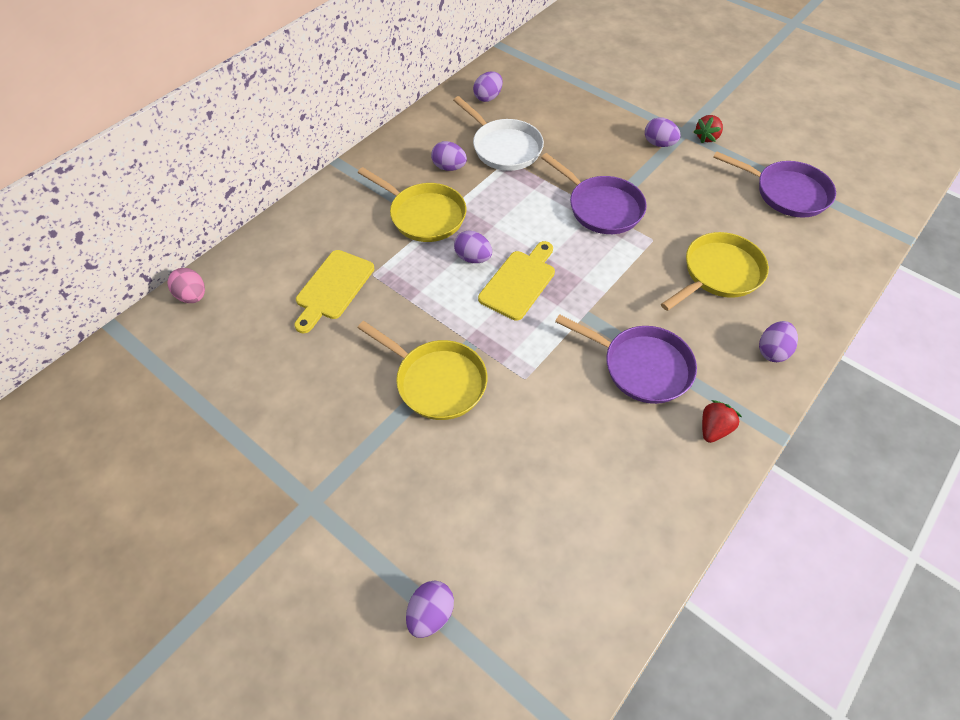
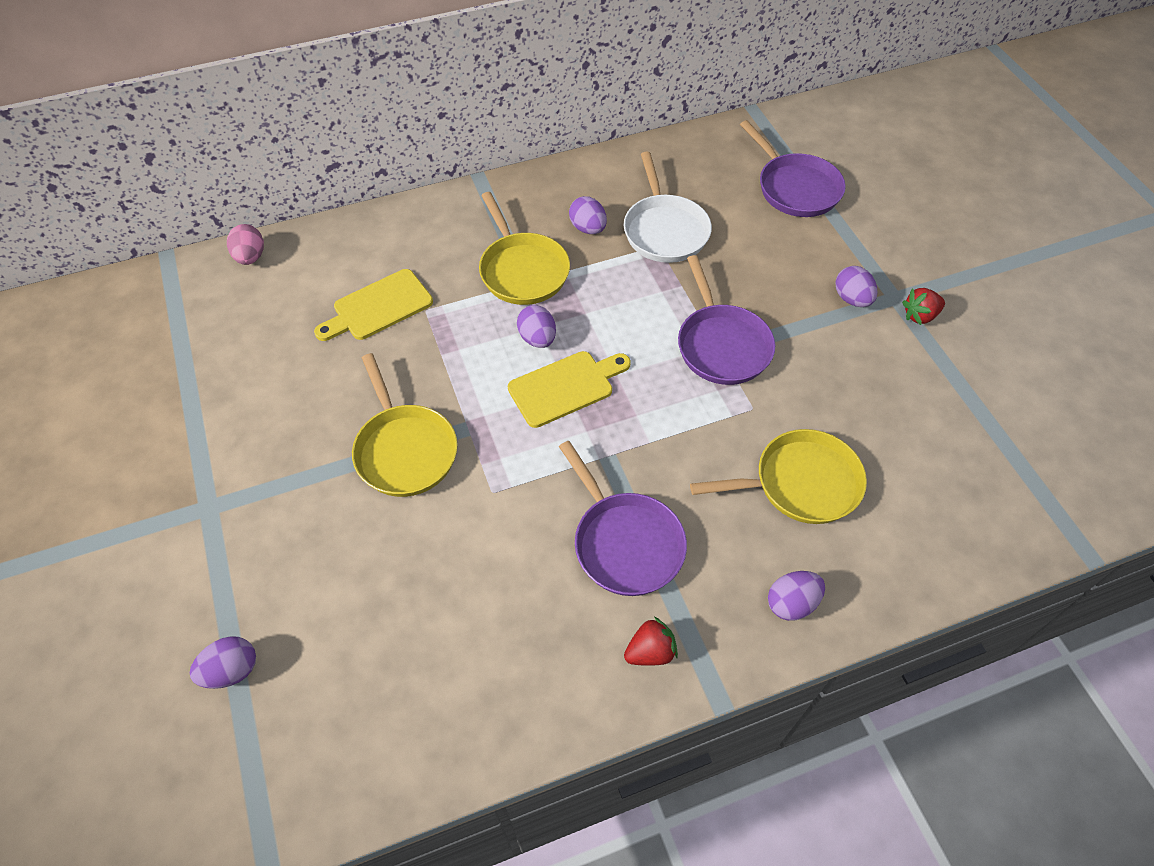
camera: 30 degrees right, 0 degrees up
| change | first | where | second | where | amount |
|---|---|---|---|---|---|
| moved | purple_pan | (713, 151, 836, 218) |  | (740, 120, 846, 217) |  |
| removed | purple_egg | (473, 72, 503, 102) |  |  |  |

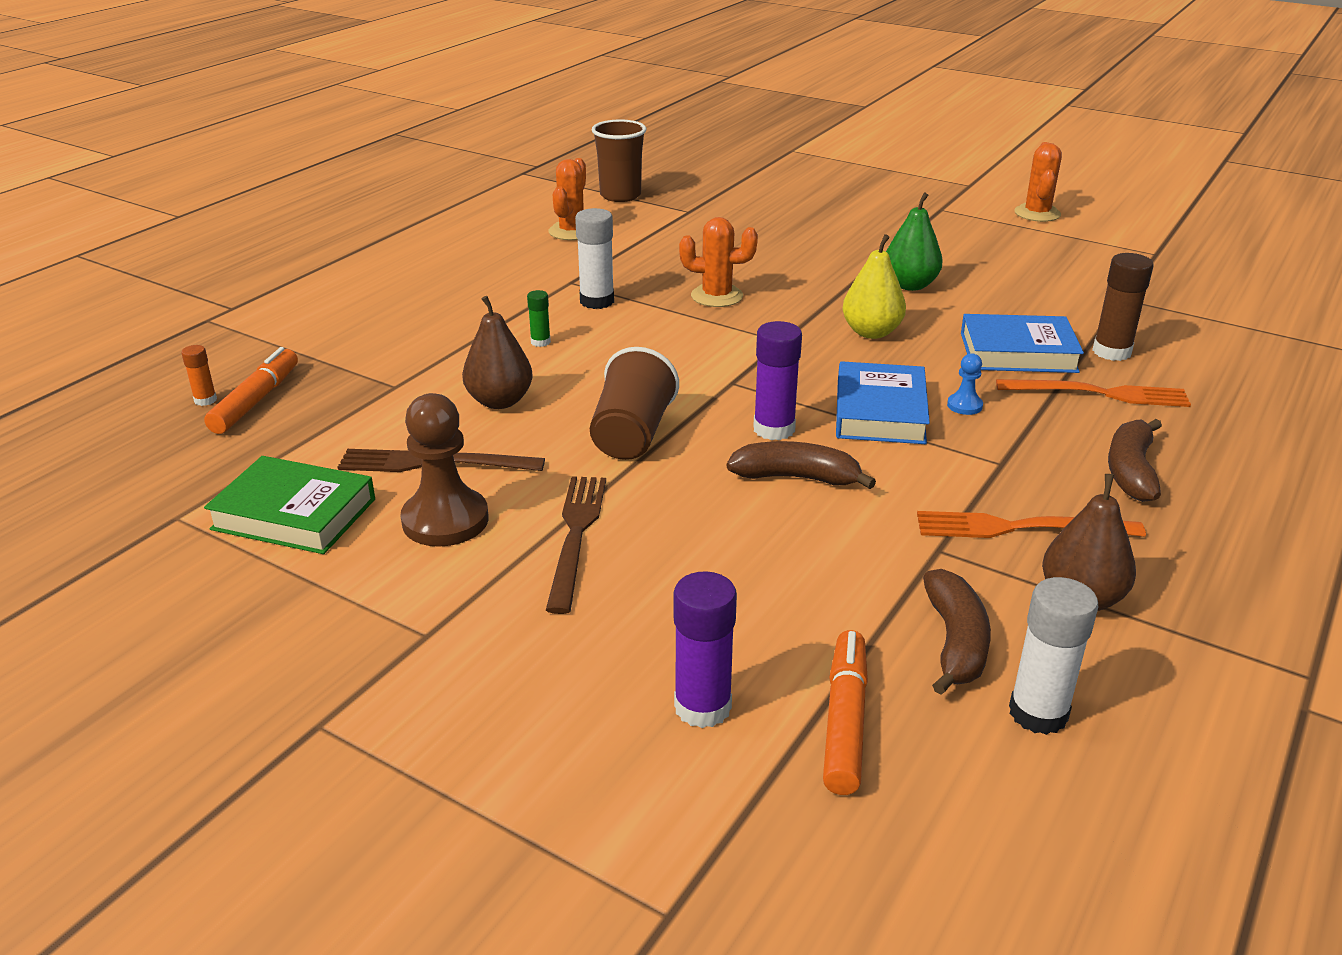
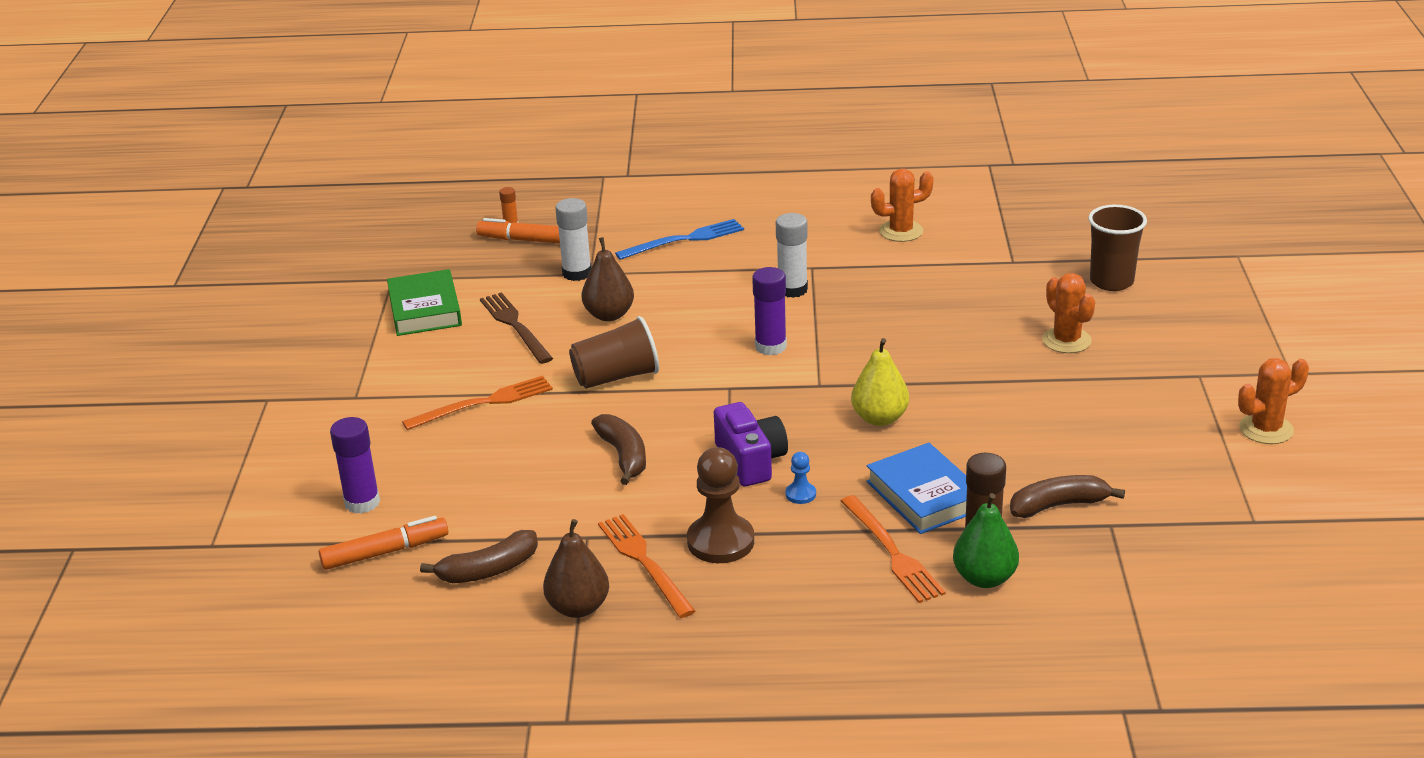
camera: 60 degrees right, 0 degrees up
| change | first | where | second | where | amount |
|---|---|---|---|---|---|
| recoloured | brown_fork | (546, 476, 606, 614) | orange_fork | (402, 376, 553, 430) |  |
| turned | orange_marker | (204, 347, 298, 434) |  | (476, 218, 560, 243) | 150 degrees counterclockwise |
| moved | white_glue_stick | (1009, 577, 1098, 735) |  | (555, 198, 591, 281) |  |
| added |  |  | blue_fork | (615, 219, 744, 260) |  |
| moved | brown_pawn | (400, 393, 488, 547) |  | (687, 447, 754, 563) |  |
| replaced | blue_book | (836, 361, 930, 444) | purple_camera | (714, 402, 788, 486) |  |
| moved | purple_glue_stick | (753, 321, 802, 440) |  | (752, 267, 787, 356) |  |
| moved | green_pear | (886, 192, 943, 291) |  | (953, 493, 1019, 588) |  |
| moved | brown_banana | (1108, 419, 1162, 502) |  | (1010, 475, 1125, 518) |  |
| moved | orange_cactus | (679, 217, 758, 307) |  | (1042, 273, 1095, 353) |  |
| moved | brown_cup | (592, 120, 646, 202) |  | (1088, 205, 1147, 291) |  |
| removed | green_glue_stick | (527, 290, 551, 347) |  |  |  |

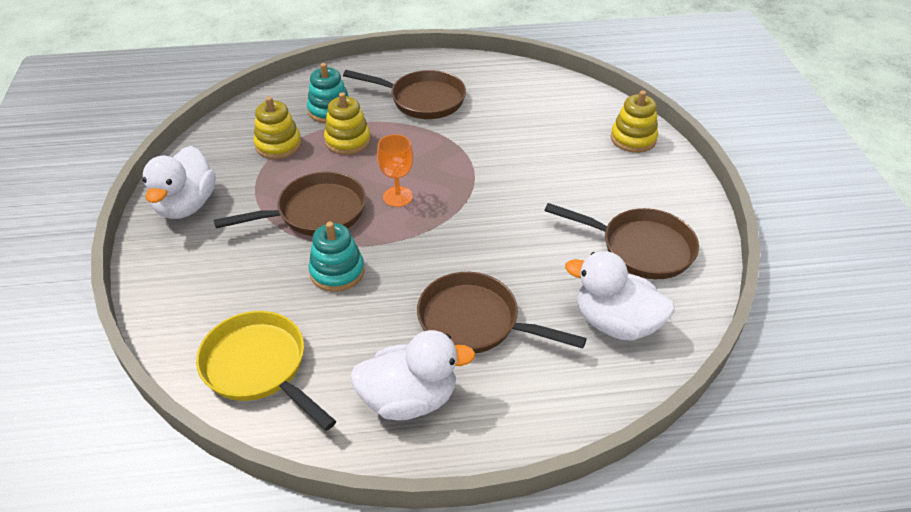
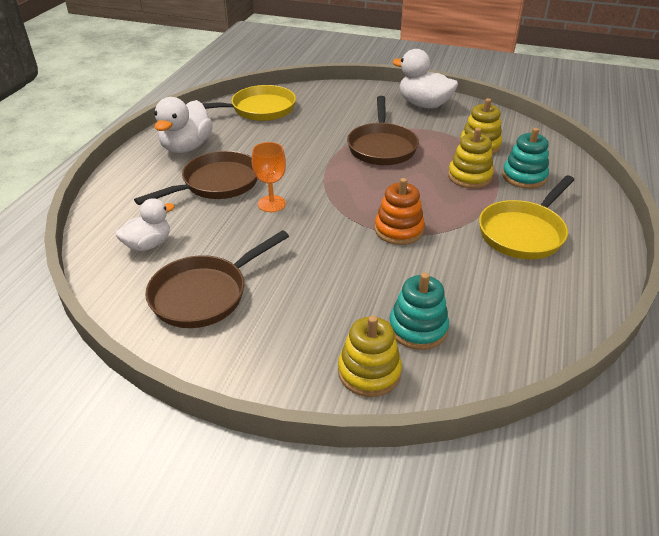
camera: 115 degrees right, 5 degrees down
| change | first | where | second | where | amount |
|---|---|---|---|---|---|
| resized | white_duck | (565, 251, 675, 341) |  | (115, 198, 175, 251) | x0.65 |
| moved | orange_goblet | (377, 134, 413, 207) |  | (252, 142, 286, 212) |  |
| added |  |  | orange_stacking_toy | (375, 178, 425, 245) |  |
| moved | turquoise_stacking_toy | (308, 222, 365, 292) |  | (389, 273, 449, 350) |  |
| recoloured | brown_pan | (343, 70, 466, 119) | yellow_pan | (479, 175, 574, 259) |  |

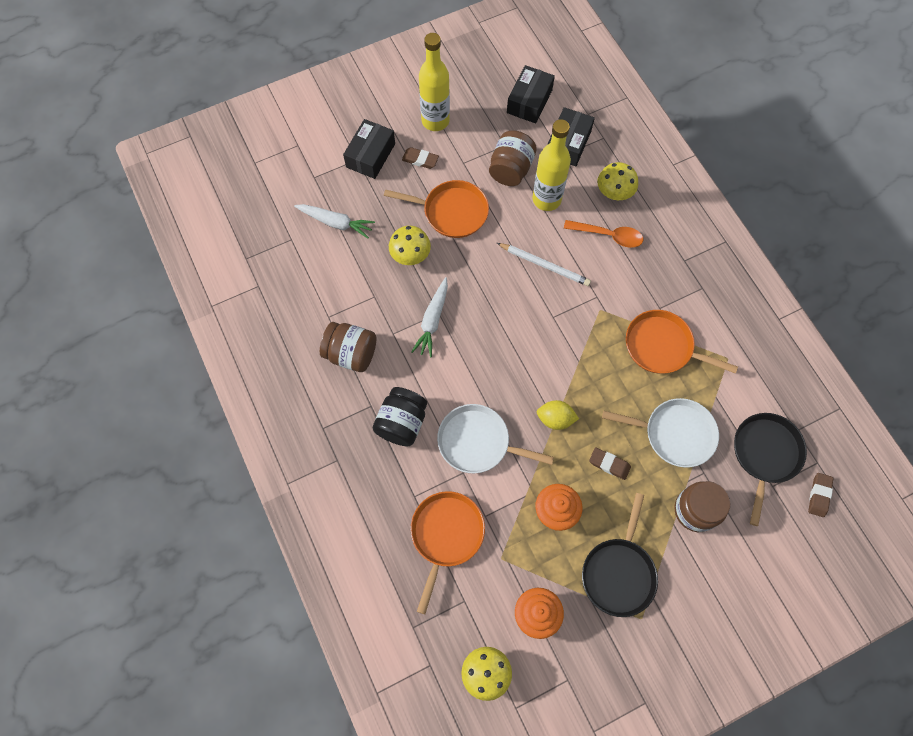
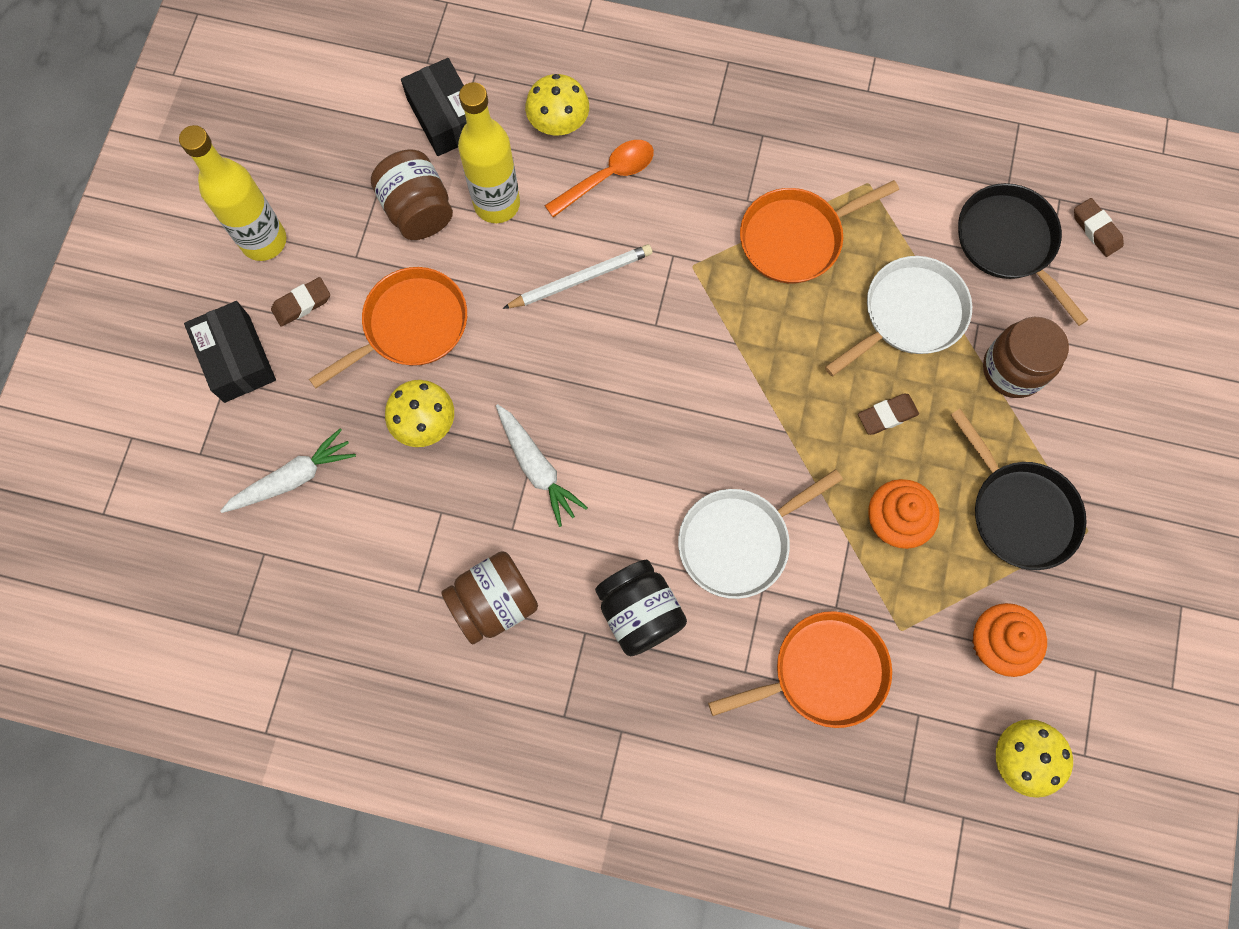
camera: 50 degrees left, 5 degrees up
| change | first | where | second | where | amount |
|---|---|---|---|---|---|
| turned | orange_pan | (411, 491, 485, 614) |  | (708, 611, 892, 728) | 105 degrees clockwise |
| removed | black_box | (507, 65, 555, 124) |  |  |  |
| removed | yellow_lemon | (537, 400, 579, 430) |  |  |  |

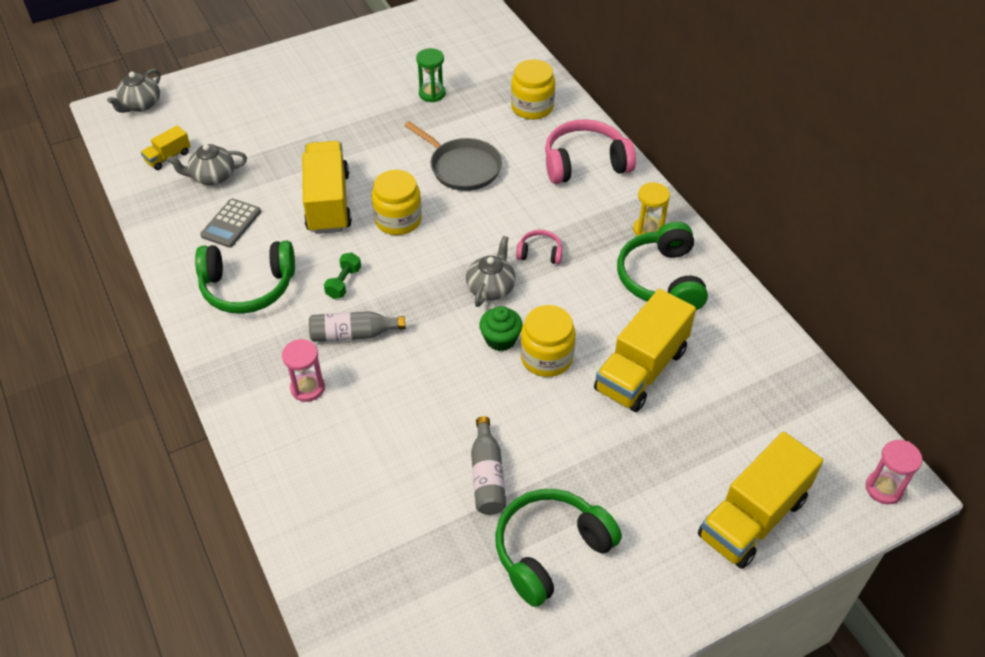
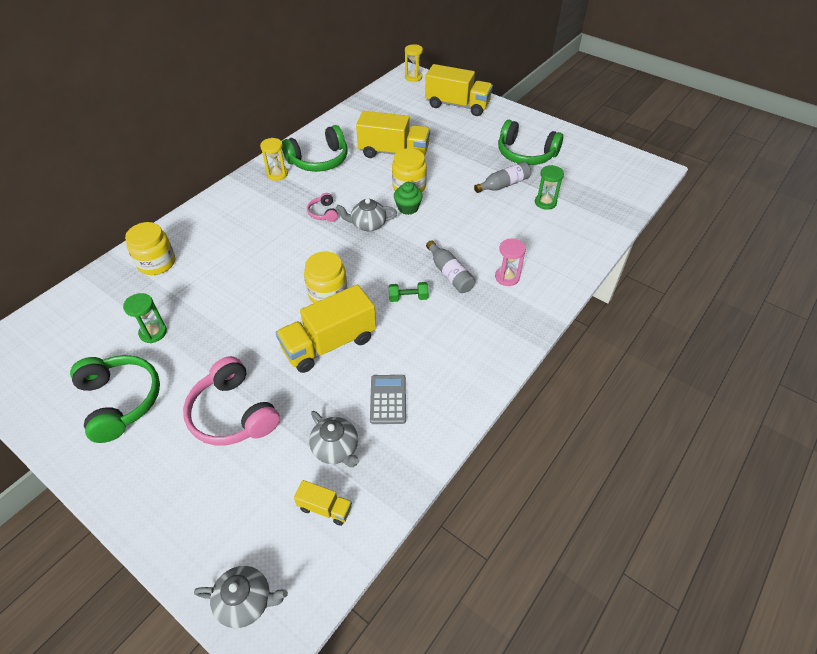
camera: 115 degrees left, 0 degrees up
| change | first | where | second | where | amount |
|---|---|---|---|---|---|
| moved | green_headphones | (195, 241, 295, 314) |  | (70, 355, 160, 443) |  |
| moved | pink_headphones | (545, 119, 636, 184) |  | (183, 356, 280, 445) |  |
| turned | grey_calculator | (200, 199, 261, 248) |  | (370, 375, 406, 424) | 90 degrees counterclockwise |
| recoloured | pink_hourglass | (866, 440, 922, 504) | yellow_hourglass | (405, 44, 423, 82) |  |
| added |  |  | green_hourglass | (535, 165, 564, 210) |  |
| removed | grey_pan | (404, 121, 502, 191) |  |  |  |

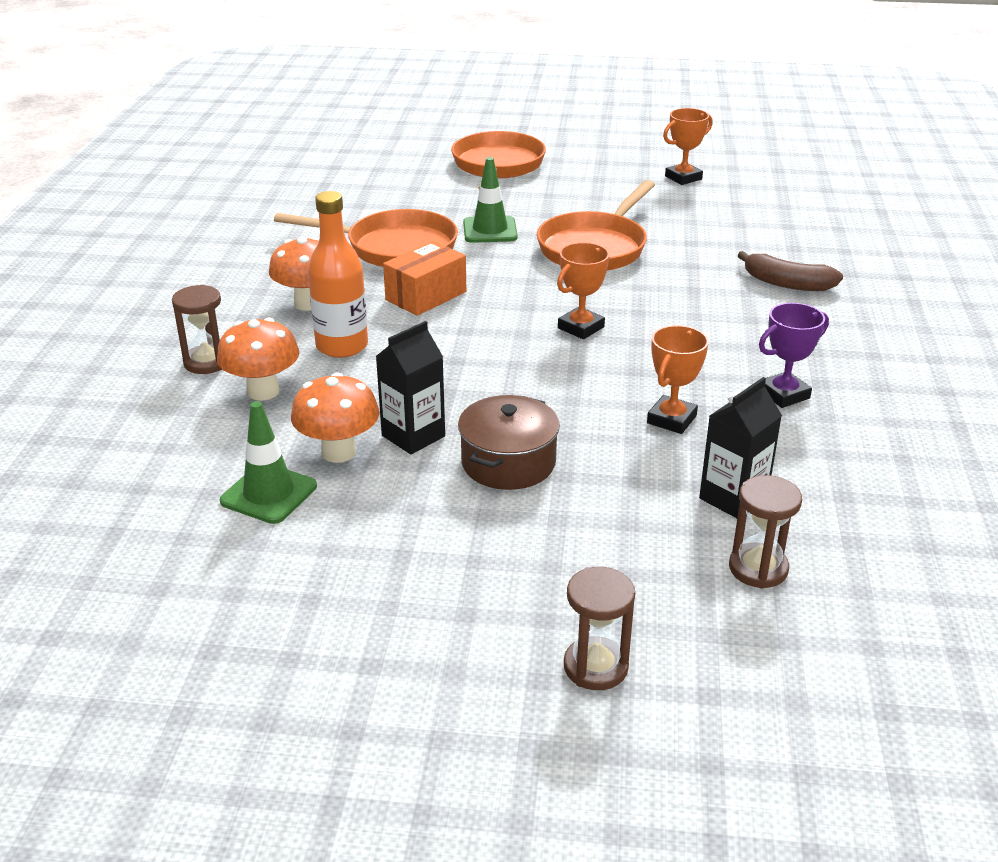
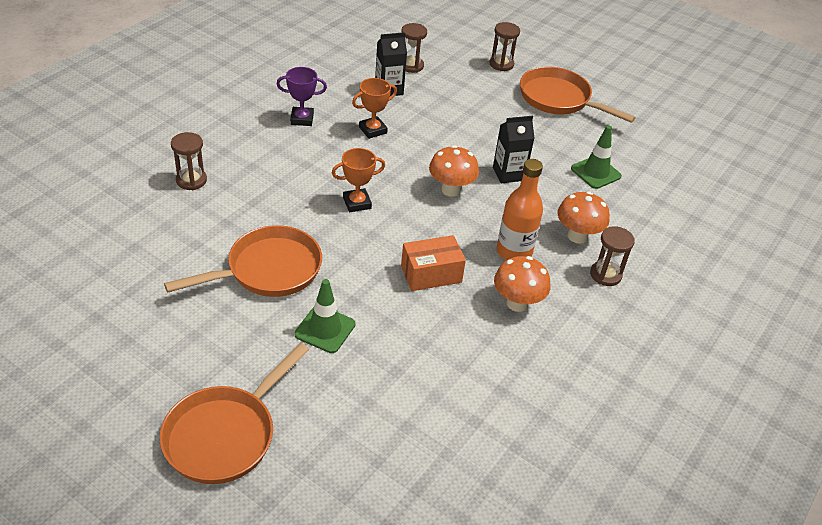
camera: 155 degrees left, 10 degrees up
| change | first | where | second | where | amount |
|---|---|---|---|---|---|
| replaced | brown_banana | (737, 251, 843, 291) | brown_hourglass | (171, 132, 207, 190) |  |
| moved | orange_mushroom | (291, 372, 379, 463) |  | (429, 145, 479, 197) |  |
| moved | orange_pan | (274, 209, 458, 267) |  | (520, 67, 636, 123) |  |
| removed | brown_pot | (458, 395, 560, 490) |  |  |  |
| removed | orange_trophy | (663, 108, 713, 185) |  |  |  |

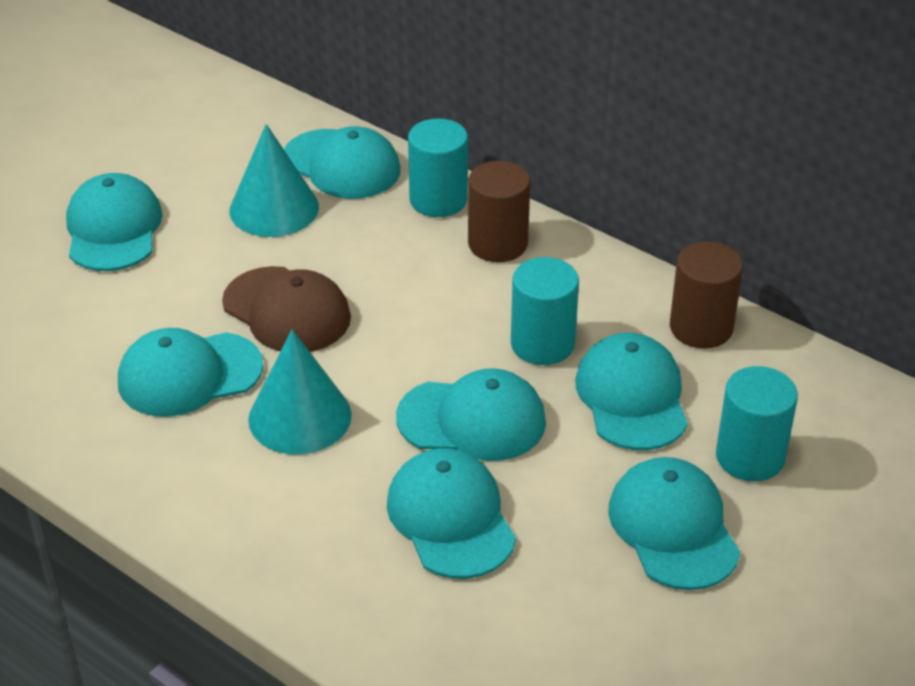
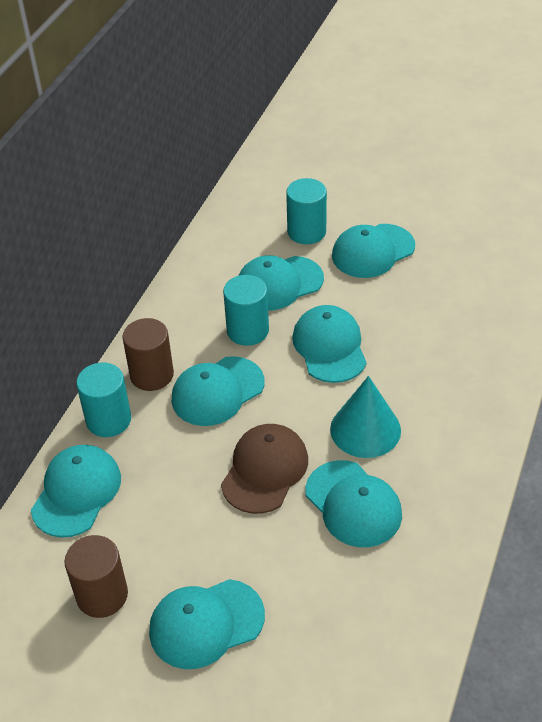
camera: 105 degrees left, 5 degrees up
| change | first | where | second | where | amount |
|---|---|---|---|---|---|
| moved | brown_cylinder | (670, 241, 743, 349) |  | (65, 535, 128, 618) |  |
| moved | turquoise_cap | (387, 448, 516, 579) |  | (171, 356, 265, 426) |  |
| removed | turquoise_cone | (229, 124, 319, 237) |  |  |  |

